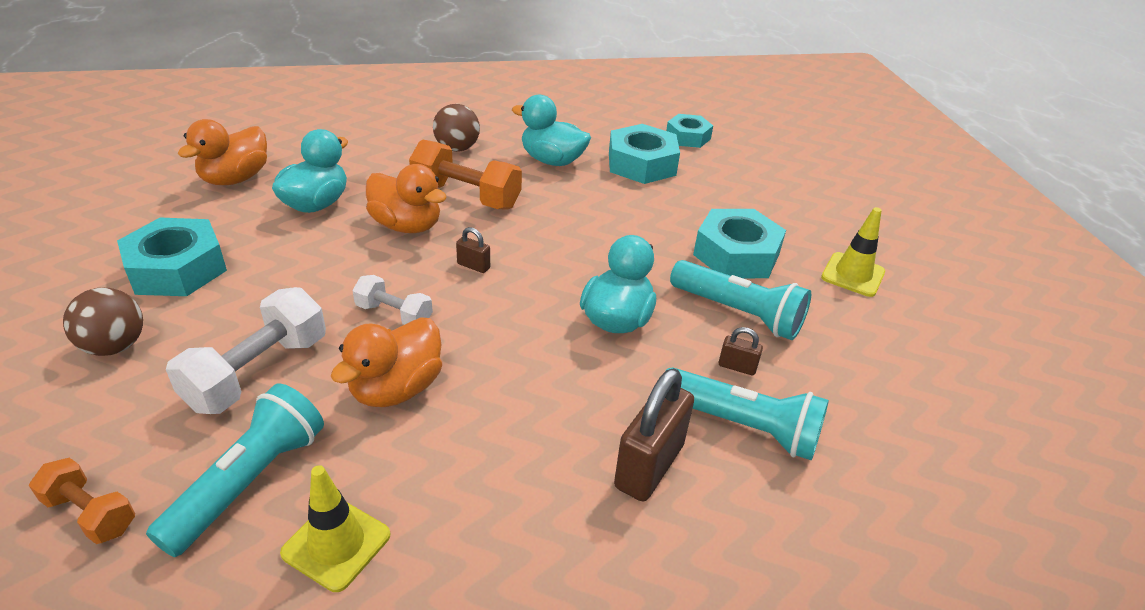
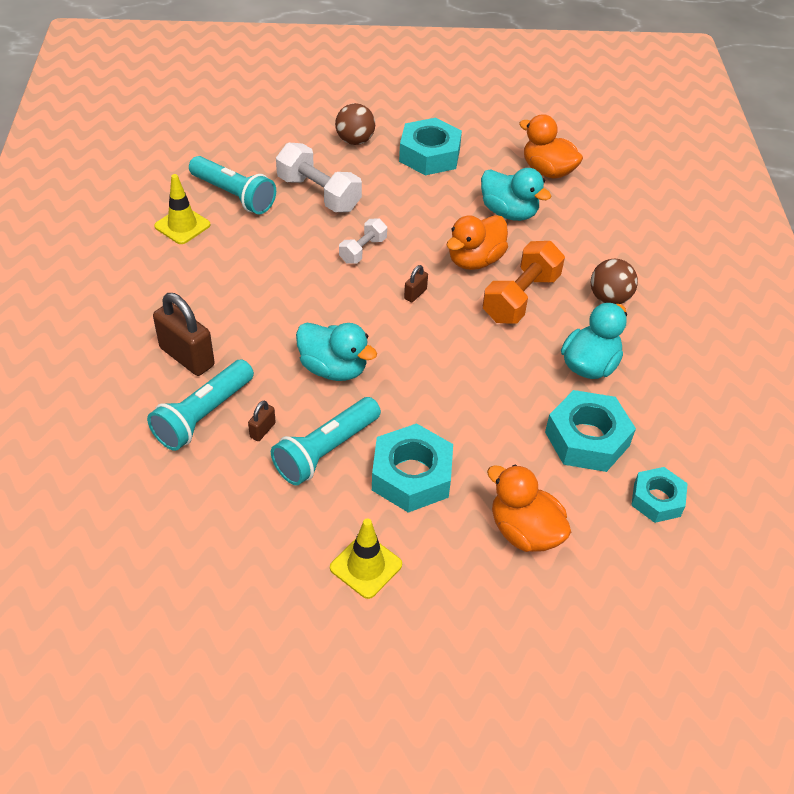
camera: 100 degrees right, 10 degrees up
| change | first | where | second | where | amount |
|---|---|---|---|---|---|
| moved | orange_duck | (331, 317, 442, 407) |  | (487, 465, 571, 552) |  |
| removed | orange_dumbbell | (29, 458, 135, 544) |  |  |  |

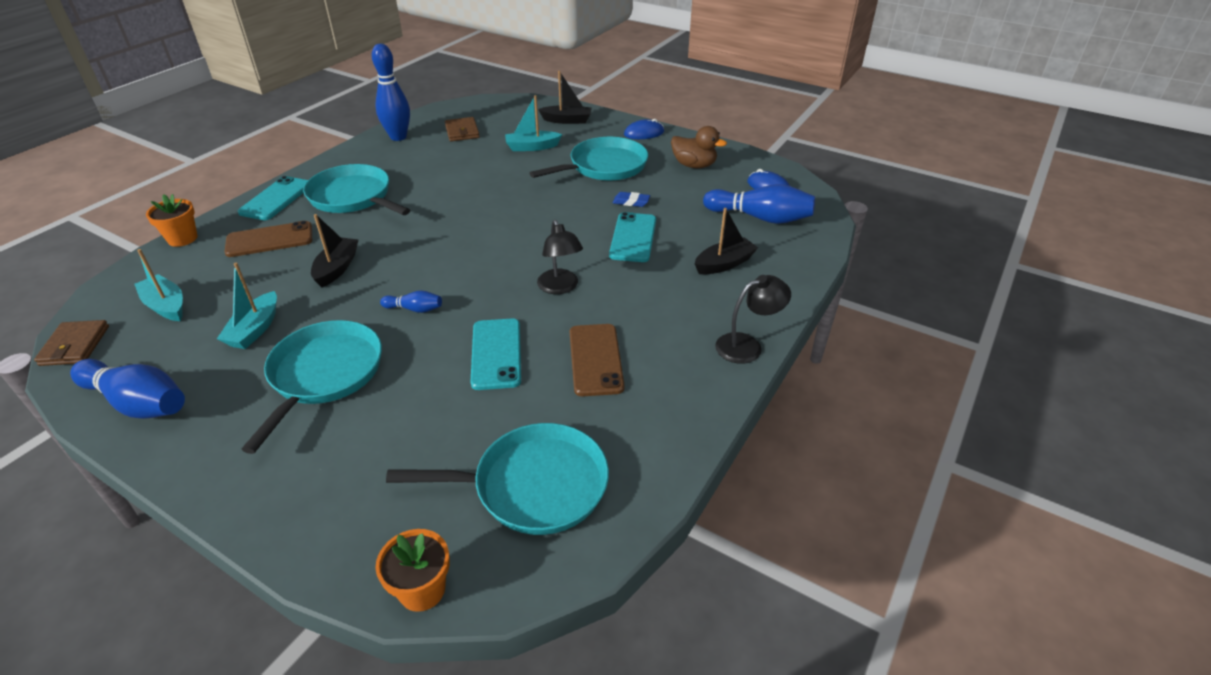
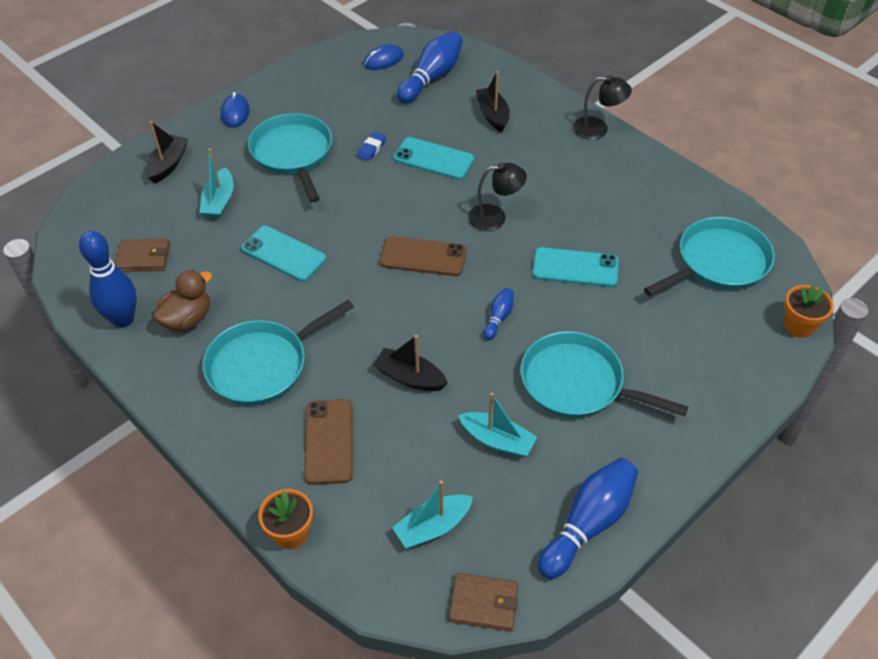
camera: 75 degrees left, 10 degrees up
| change | first | where | second | where | amount |
|---|---|---|---|---|---|
| moved | brown_duck | (671, 126, 727, 168) |  | (153, 270, 212, 331) |  |
| moved | turquoise_phone | (238, 176, 308, 220) |  | (241, 226, 326, 282) |  |
| moved | brown_phone | (570, 324, 624, 396) |  | (380, 236, 466, 276) |  |
| turned | black_lamp | (715, 275, 791, 364) |  | (573, 75, 632, 140) | 105 degrees clockwise |
| turned | turquoise_pan | (386, 423, 609, 535) |  | (644, 217, 775, 296) | 45 degrees clockwise |

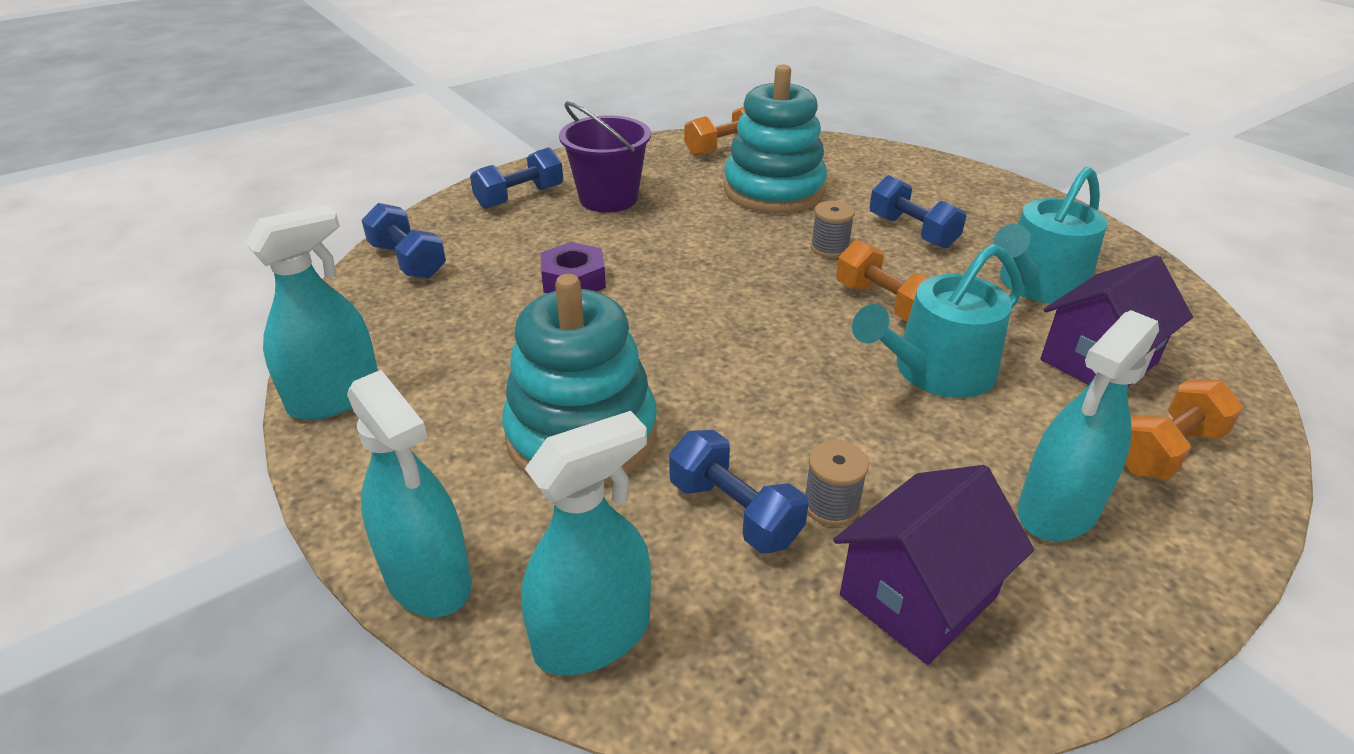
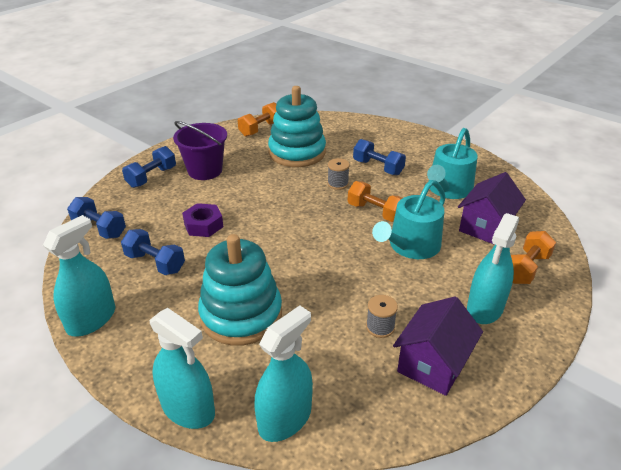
camera: 15 degrees left, 0 degrees up
| change | first | where | second | where | amount |
|---|---|---|---|---|---|
| moved | blue_dumbbell | (669, 430, 809, 553) |  | (121, 229, 185, 275) |  |

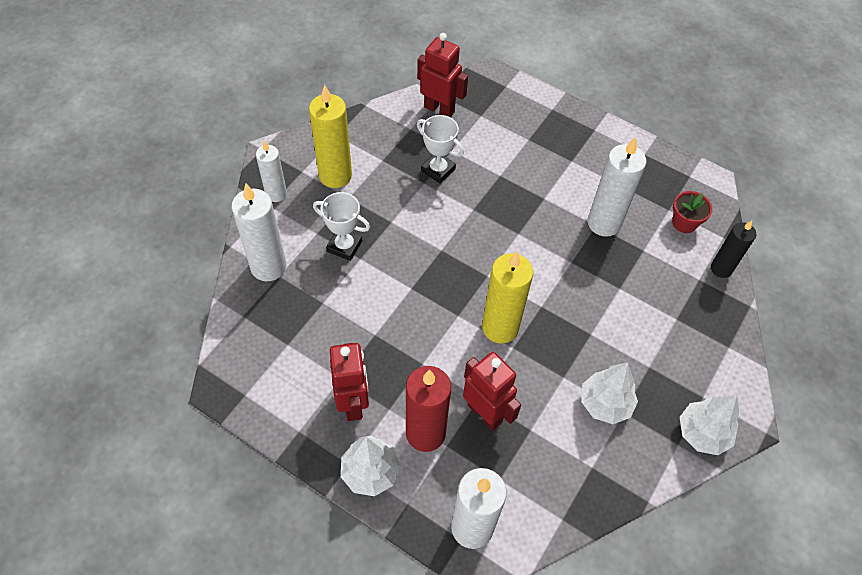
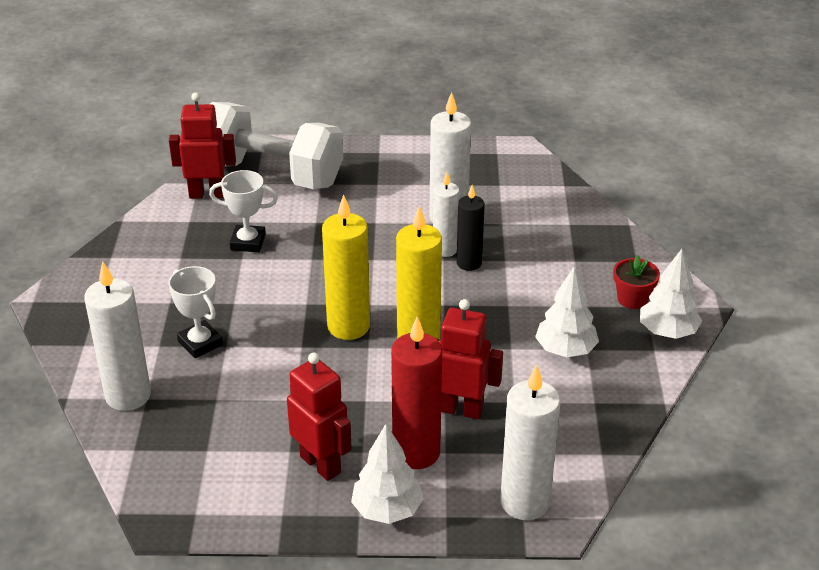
camera: 30 degrees left, 20 degrees down
| change | first | where | second | where | amount |
|---|---|---|---|---|---|
| turned | white_trophy | (313, 192, 370, 261) |  | (168, 266, 223, 358) | 60 degrees clockwise |
| added |  |  | white_dumbbell | (210, 102, 343, 189) |  |
| moved | yellow_candle | (309, 85, 352, 188) |  | (322, 194, 370, 340) |  |
| moved | white_candle | (256, 141, 287, 202) |  | (433, 172, 459, 257) |  |
| moved | black_candle | (711, 220, 757, 278) |  | (457, 185, 485, 271) |  |
| moved | red_flower_pot | (672, 191, 712, 233) |  | (613, 255, 660, 309) |  |

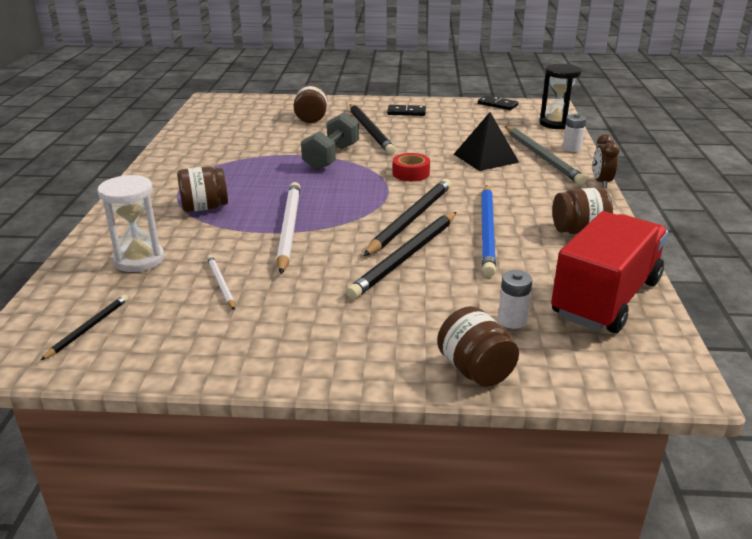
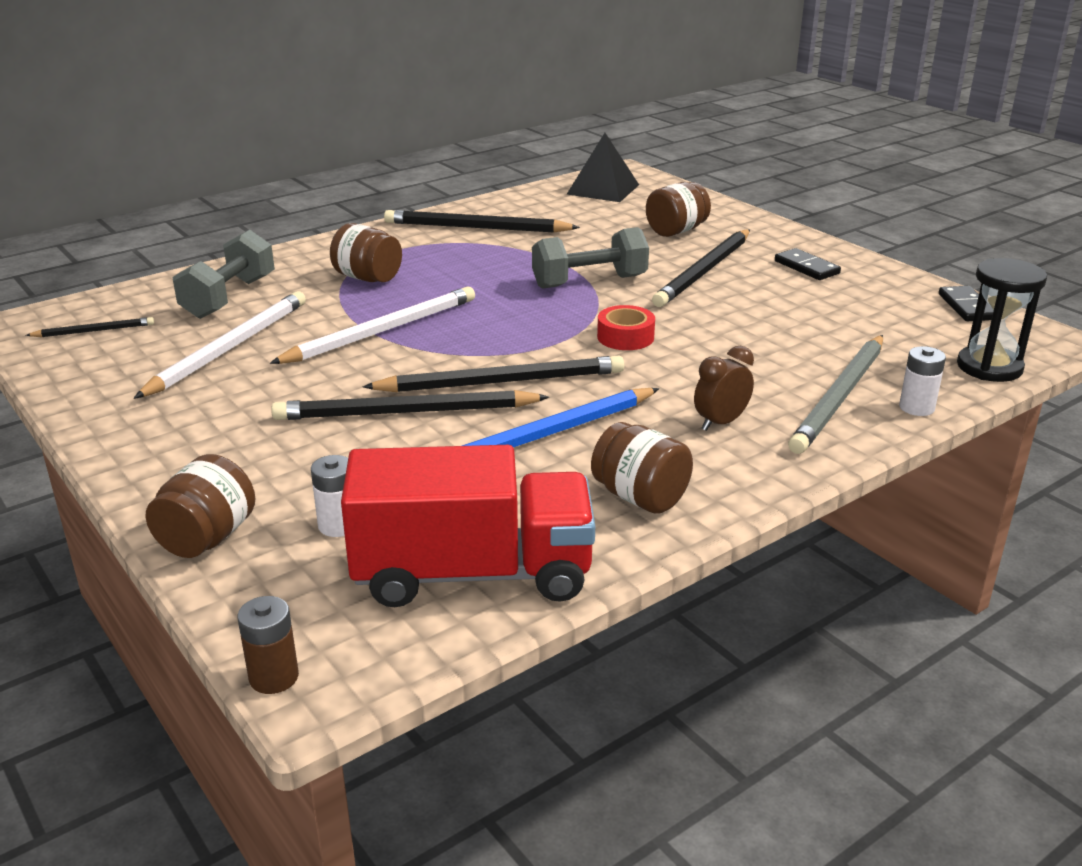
camera: 50 degrees right, 0 degrees up
| change | first | where | second | where | amount |
|---|---|---|---|---|---|
| resized | white_pencil | (207, 255, 235, 310) |  | (134, 291, 306, 399) | x1.98 |
| replaced | white_hourglass | (97, 175, 164, 272) | grey_dumbbell | (173, 230, 275, 319) |  |
| added |  |  | brown_battery | (238, 596, 299, 694) |  |
| added |  |  | black_pencil | (384, 210, 580, 232) |  |
| moved | black_pyramid | (454, 112, 520, 171) |  | (567, 133, 639, 202) |  |
| moved | brown_clock | (593, 134, 620, 188) |  | (694, 346, 754, 431) |  |

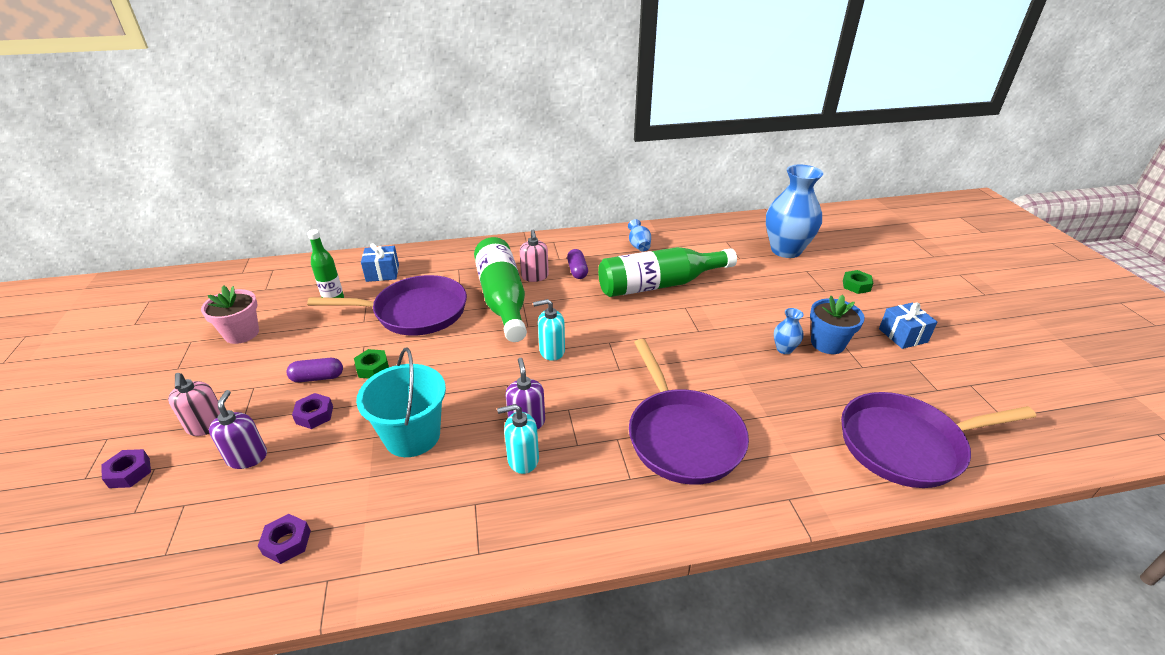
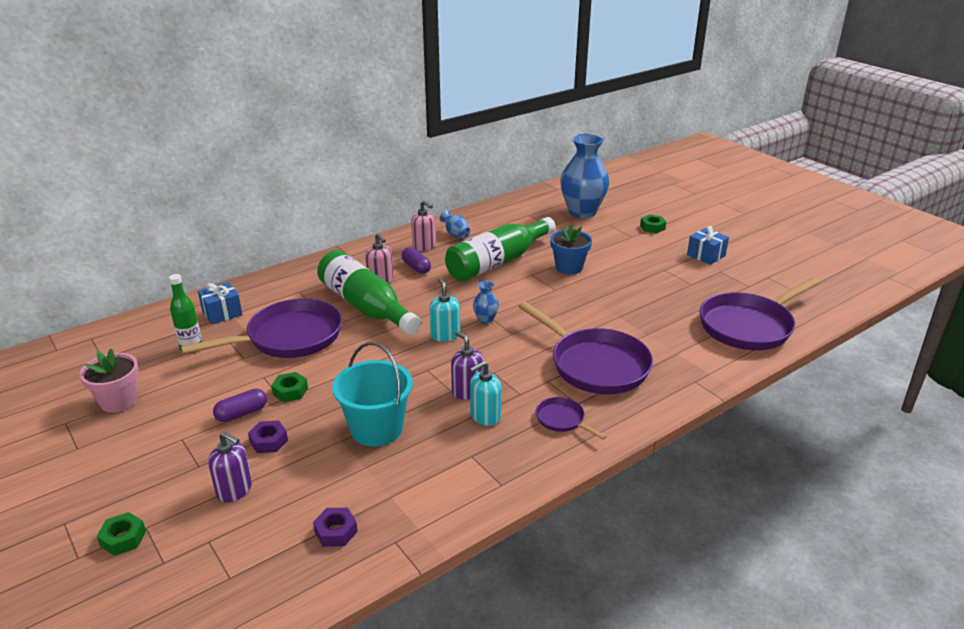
camera: 25 degrees left, 5 degrees down
| change | first | where | second | where | amount |
|---|---|---|---|---|---|
| recoloured | purple_nut | (101, 449, 151, 488) | green_nut | (96, 512, 146, 556) |  |
| turned | purple_soap_dispenser | (209, 390, 267, 469) |  | (208, 432, 252, 503) | 150 degrees clockwise |
| moved | pink_soap_dispenser | (168, 373, 220, 436) |  | (411, 201, 435, 251) |  |
| turned | turquoise_soap_dispenser | (533, 299, 565, 361) |  | (429, 278, 460, 342) | 105 degrees clockwise |
| moved | blue_vase | (774, 308, 804, 354) |  | (473, 280, 499, 324) |  |
| added |  |  | purple_pan | (536, 397, 607, 440) |  |
| moved | blue_flower_pot | (810, 295, 865, 354) |  | (550, 224, 592, 274) |  |

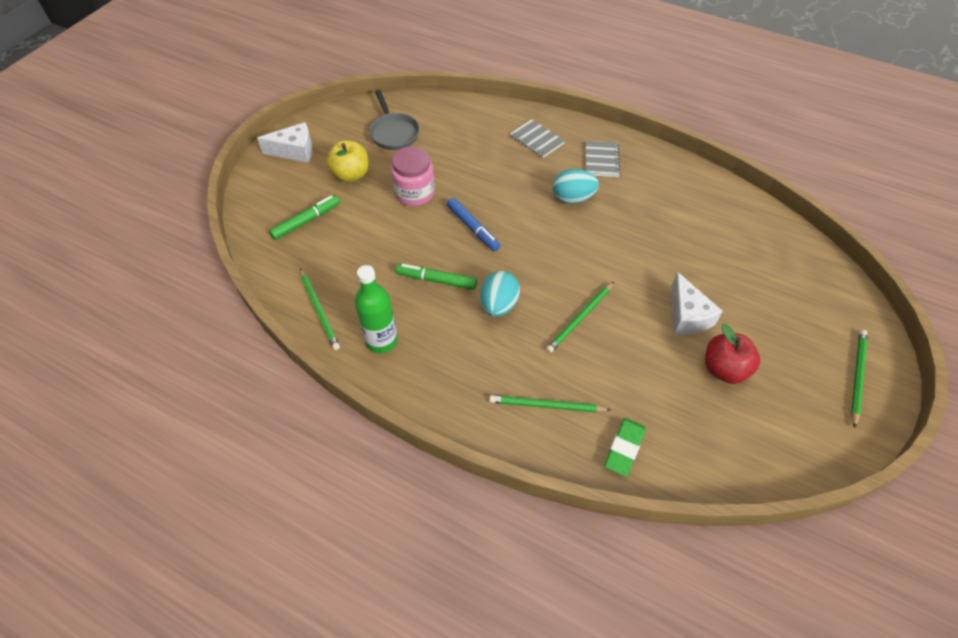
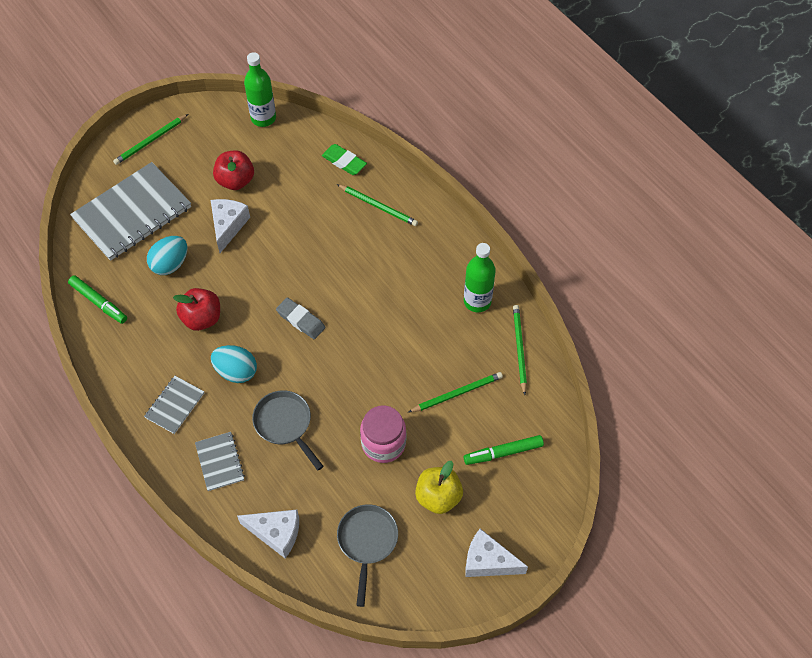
camera: 155 degrees left, 5 degrees up
| change | first | where | second | where | amount |
|---|---|---|---|---|---|
| moved | green_marker | (396, 264, 477, 290) |  | (68, 275, 127, 324) |  |
| added |  |  | grey_notebook | (70, 162, 191, 261) |  |
| moved | turquoise_egg | (480, 271, 520, 317) |  | (147, 236, 187, 275) |  |
| added |  |  | red_apple | (173, 288, 220, 331) |  |
| added |  |  | white_cheese | (237, 510, 299, 558) |  |
| added |  |  | green_bottle | (244, 52, 276, 127) |  |
| added |  |  | grey_pan | (252, 390, 324, 471) |  |
| added |  |  | grey_eraser | (276, 297, 326, 339) |  |
| turned | green_eraser | (604, 418, 646, 477) |  | (322, 144, 367, 175) | 75 degrees clockwise |
| moved | green_pencil | (546, 282, 614, 353) |  | (409, 372, 503, 412) |  |
| removed | blue_marker | (447, 198, 500, 251) |  |  |  |

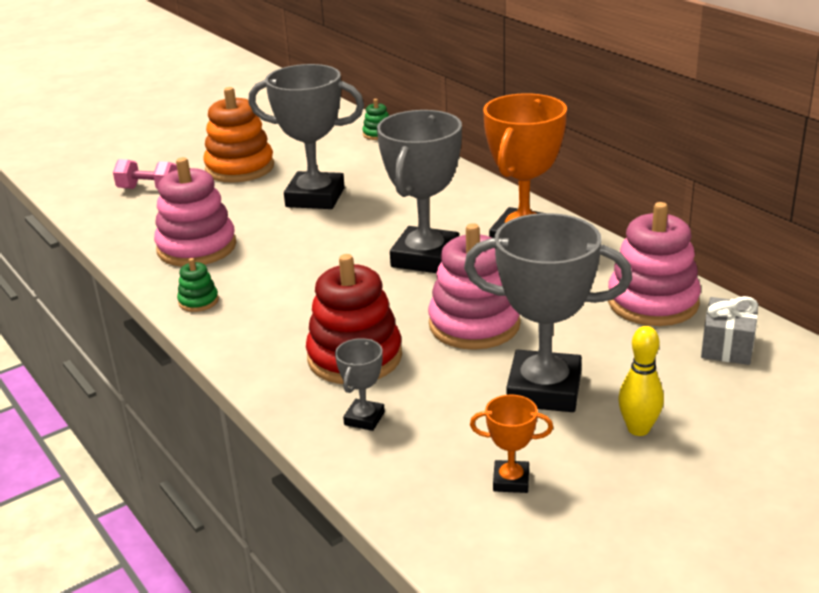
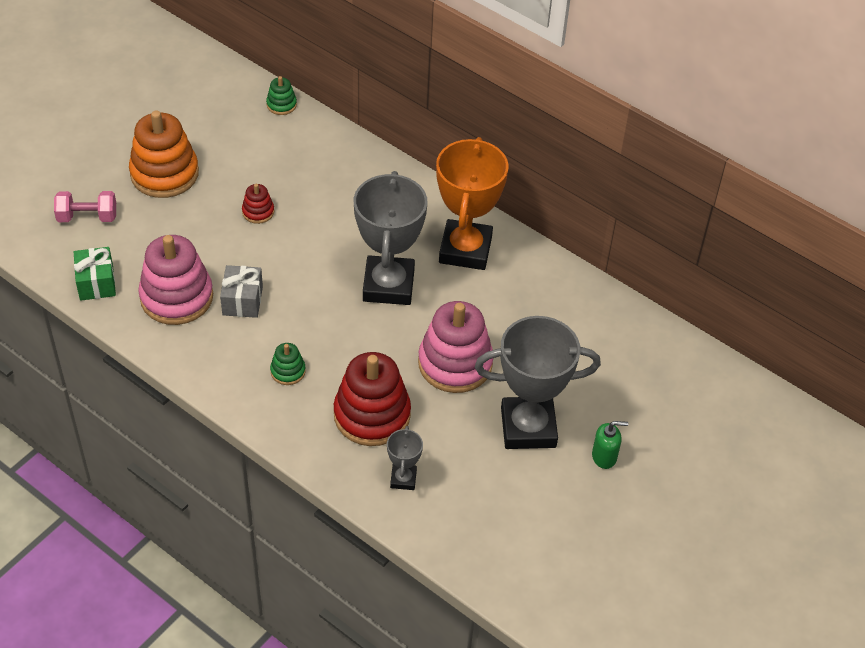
camera: 20 degrees left, 20 degrees up
| change | first | where | second | where | amount |
|---|---|---|---|---|---|
| added |  |  | green_gift | (74, 247, 116, 301) |  |
| moved | grey_gift | (701, 296, 758, 365) |  | (220, 265, 263, 318) |  |
| replaced | grey_trophy | (248, 64, 364, 209) | red_stacking_toy | (242, 184, 274, 224) |  |
| moved | green_stacking_toy | (177, 258, 219, 312) |  | (270, 343, 306, 385) |  |
| replaced | yellow_bowling_pin | (618, 326, 664, 436) | green_soap_dispenser | (592, 421, 628, 469) |  |
| removed | orange_trophy | (470, 395, 553, 493) |  |  |  |
| removed | pink_stacking_toy | (608, 202, 701, 326) |  |  |  |

